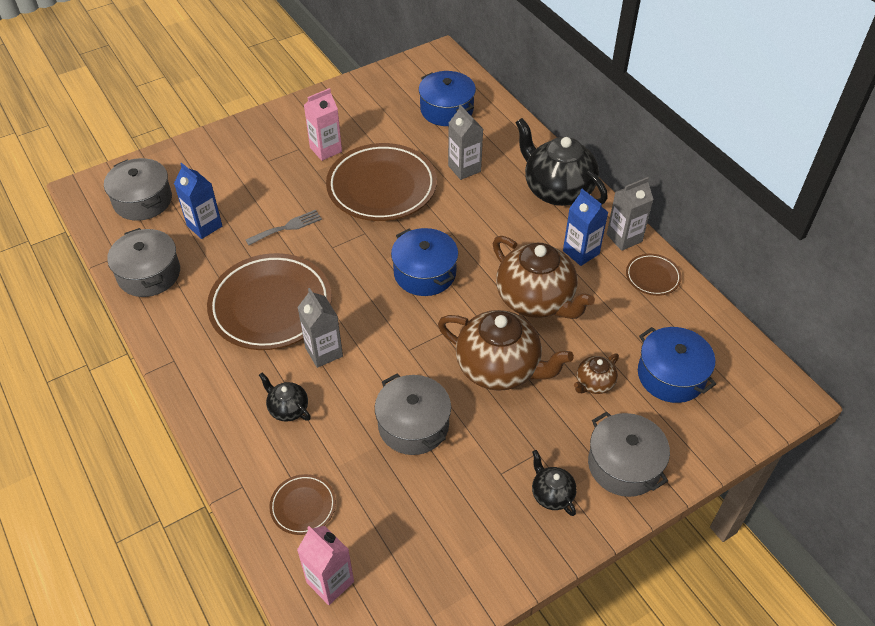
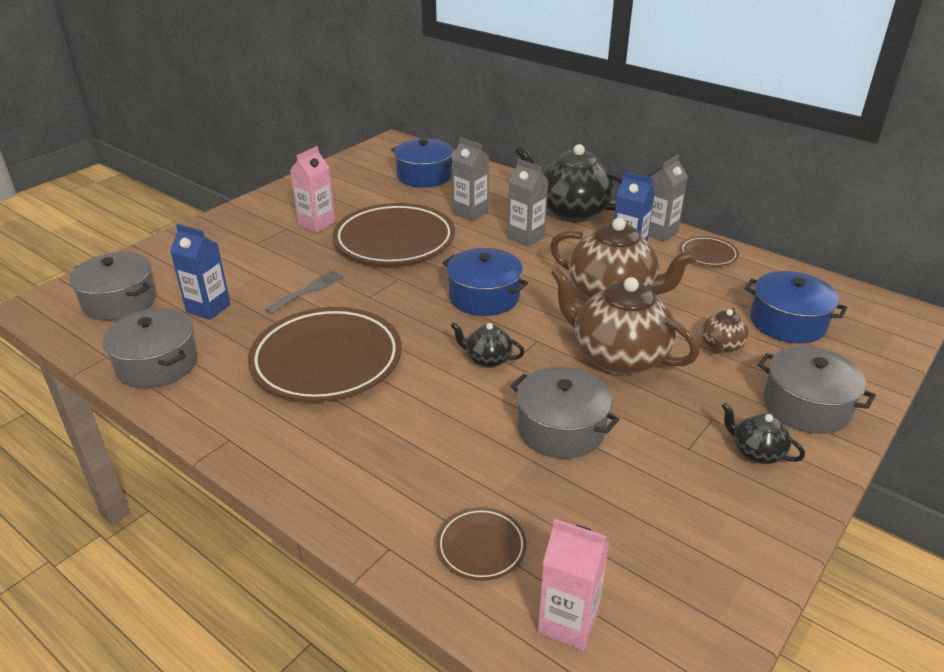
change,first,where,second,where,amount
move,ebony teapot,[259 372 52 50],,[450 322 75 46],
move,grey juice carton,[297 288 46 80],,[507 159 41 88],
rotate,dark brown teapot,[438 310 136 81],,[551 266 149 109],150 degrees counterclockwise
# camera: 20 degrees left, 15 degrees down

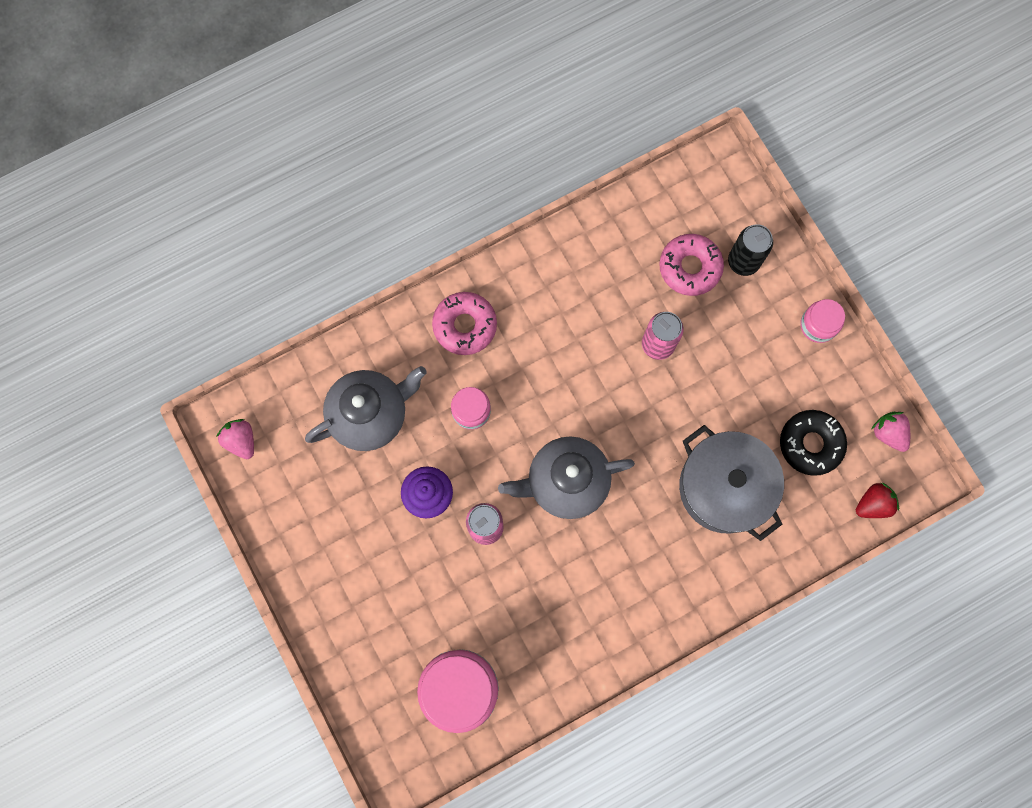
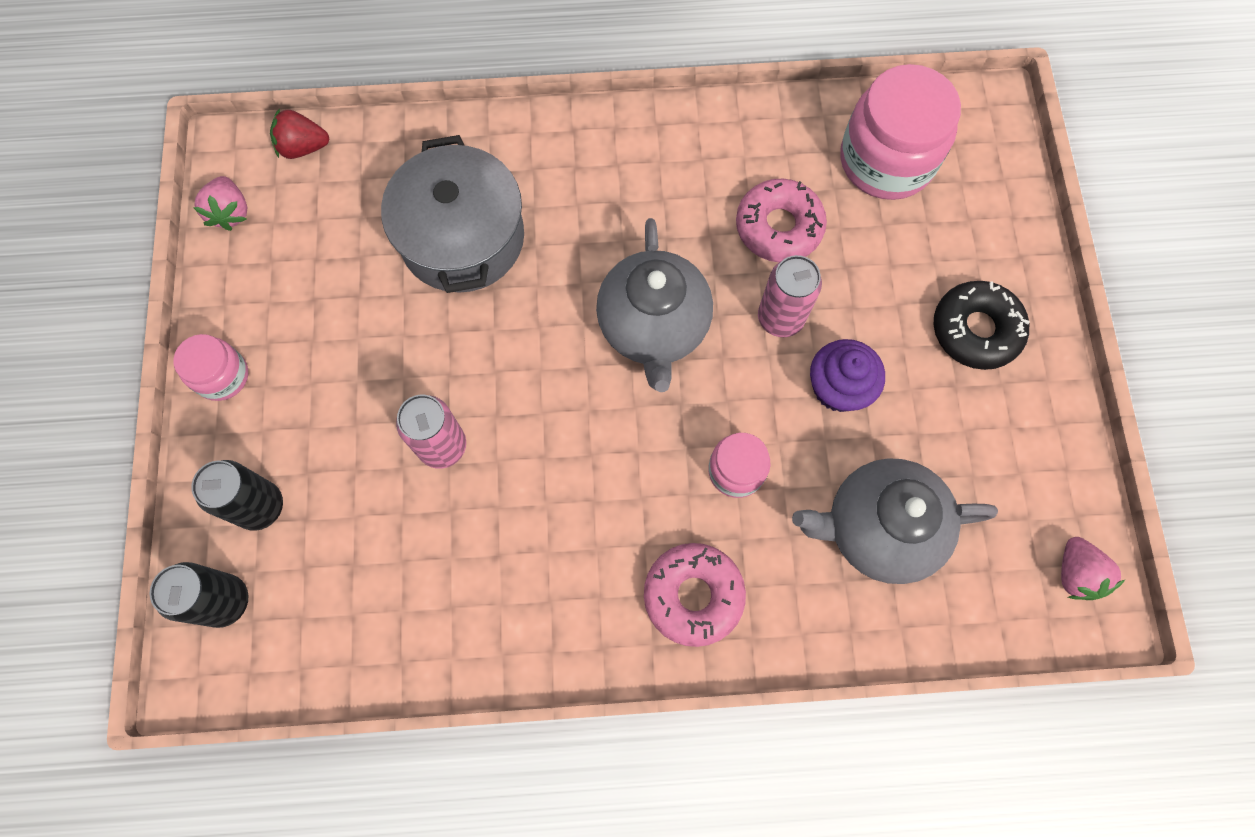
change,first,where,second,where,amount
insert,,,ebony tin,[150 562 98 66],
move,pink glazed donut,[659 234 65 62],,[736 179 91 83],
move,ebony glazed donut,[780 410 67 66],,[934 281 96 89],
rotate,grey teapot,[498 437 137 82],,[596 218 117 174],75 degrees clockwise
# camera: 155 degrees left, 5 degrees down

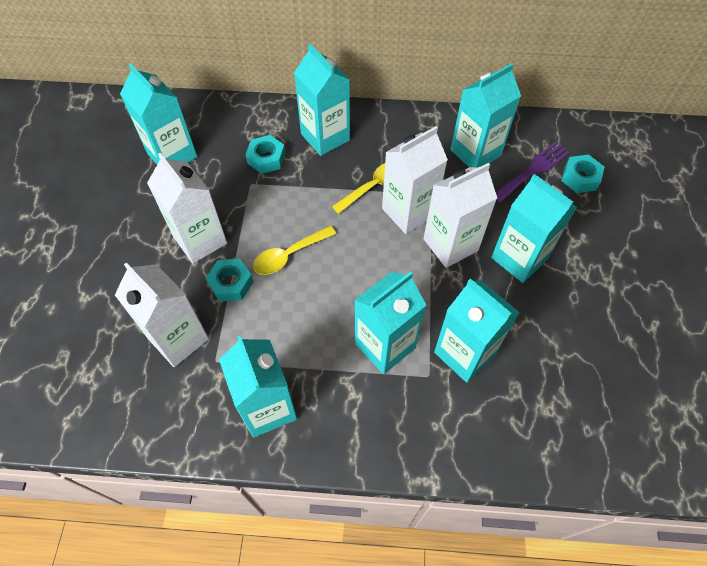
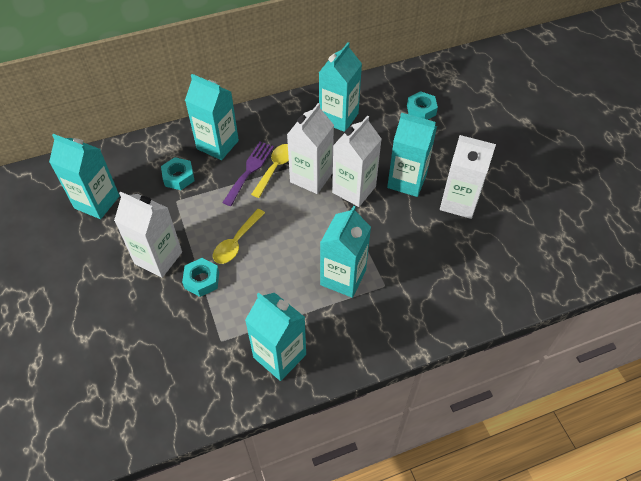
change,first,where,second,where,amount
delete,aqua juice carton,[434 278 86 105],,,
move,pure white juice carton,[115 263 94 104],,[440 135 56 84],
move,royal purple dinner fork,[496 142 74 61],,[222 142 52 64],
# camera: 25 degrees left, 5 degrees down

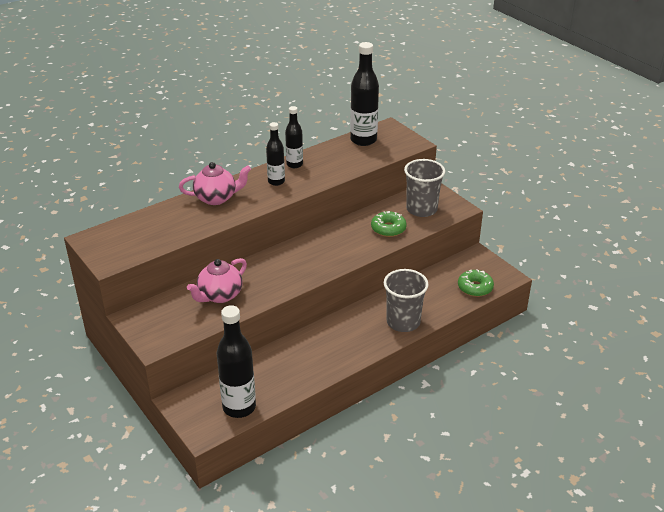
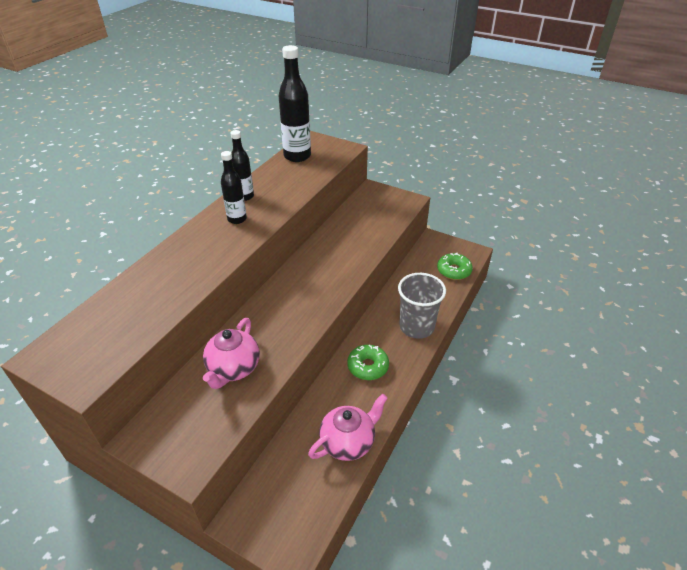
change,first,where,second,where,amount
delete,ebony bottle,[217 305 39 113],,,
delete,grey tumbler,[404 159 41 58],,,
move,pink teapot,[179 162 72 43],,[308 394 80 67],
move,leaf-green glazed donut,[371 211 36 26],,[347 345 42 35],
# camera: 25 degrees left, 5 degrees up

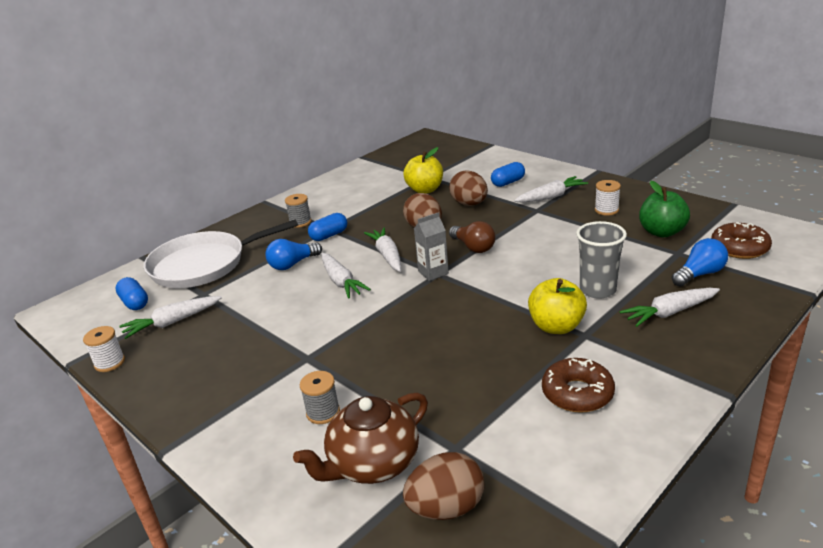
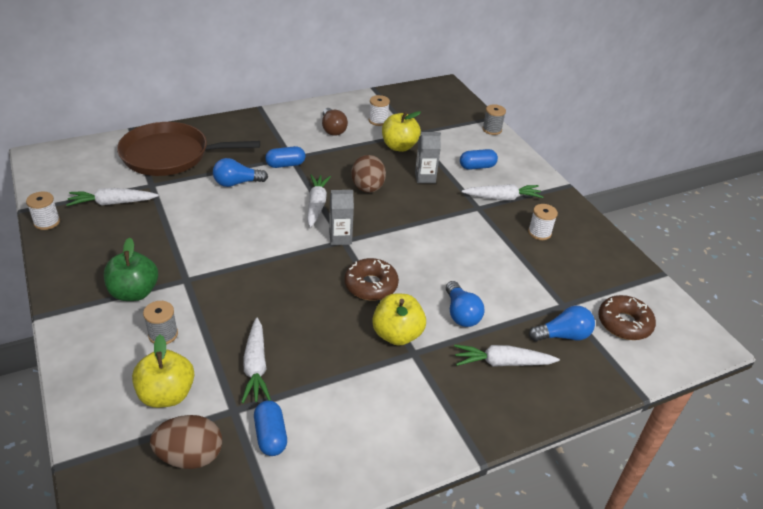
change,first,where,second,where,amount
insert,,,pure white bobbin,[369 95 21 31],
move,royal blue pill,[116 277 32 33],,[254 400 33 56],
move,grey bobbin,[285 194 27 34],,[482 104 24 31],
move,pure white toy carrot,[321 253 50 46],,[241 317 30 86],
move,dark brown bulb,[449 221 46 32],,[322 108 26 28],
move,dark brown glazed donut,[542 358 73 55],,[345 258 54 42],
move,leaf-green toy apple,[639 181 51 56],,[104 237 54 64],
replace,dark brown teapot,[293 393 135 91],yellow toy apple,[132 335 62 73],
replace,dark brown egg,[449 171 39 35],grey juice carton,[415 132 26 51],
replace,grey tumbler,[576 221 51 78],royal blue bulb,[446 281 38 46],
recolor,pure white skillet,[144 219 154 69],dark brown skillet,[117 122 143 54],
# camera: 15 degrees right, 10 degrees up

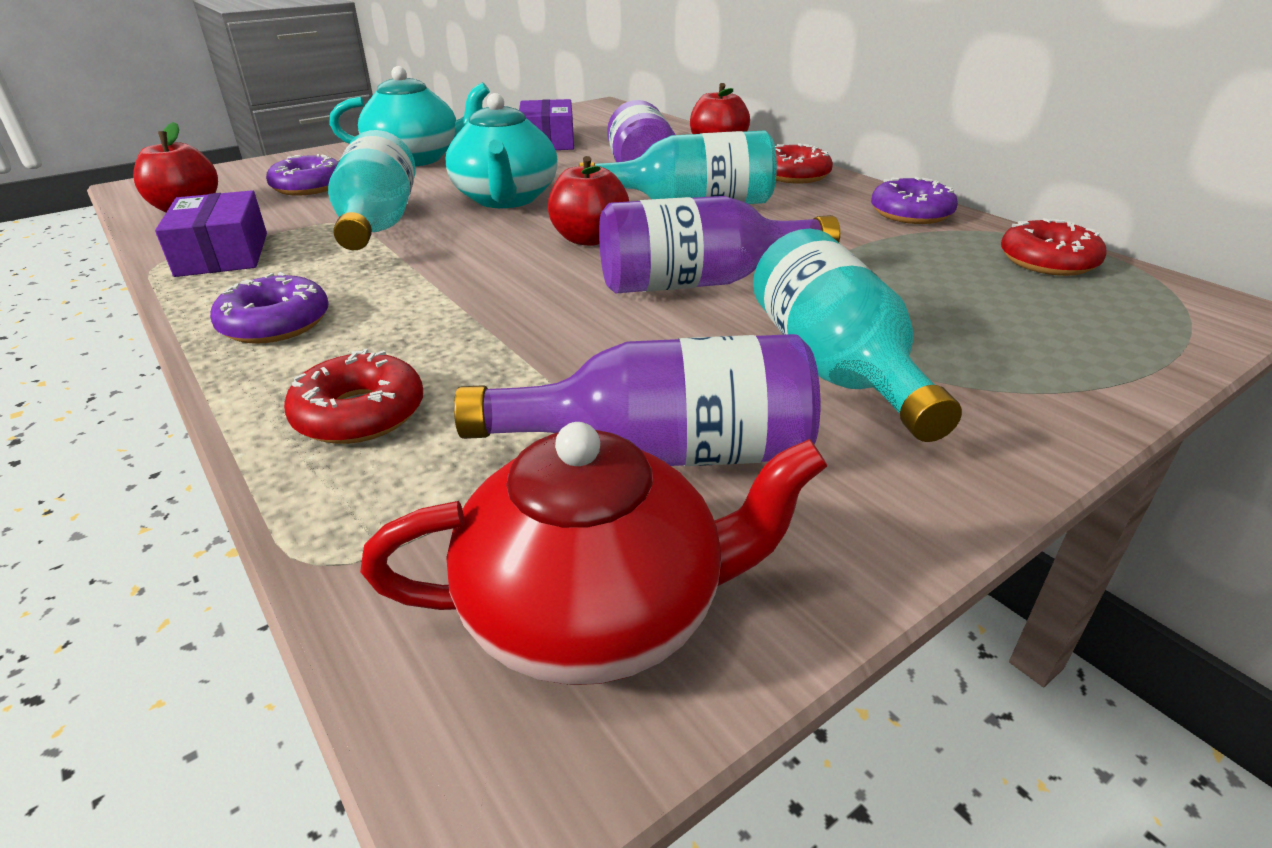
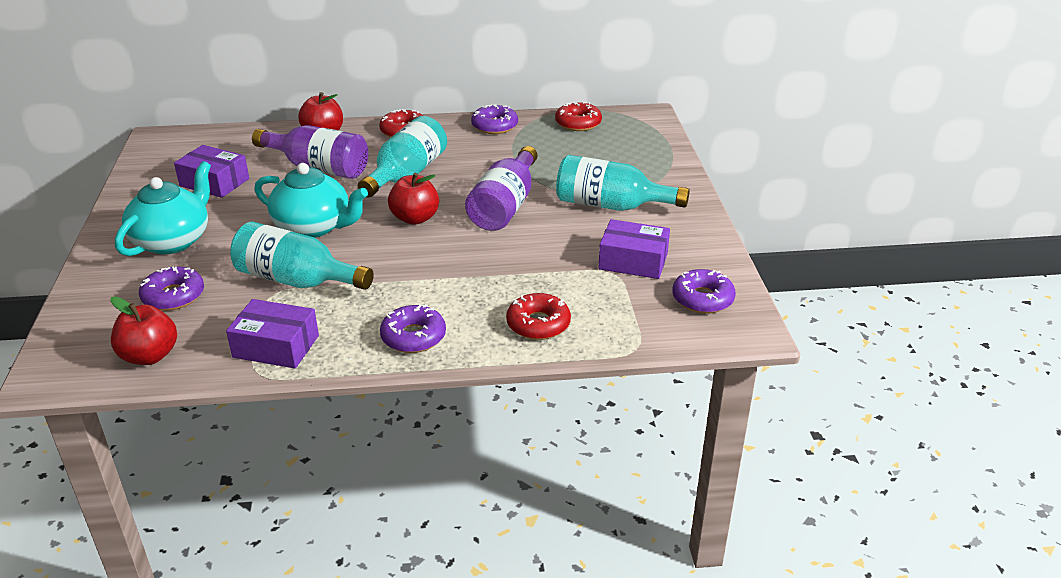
change,first,where,second,where,amount
replace,scarlet teapot,[360 422 467 263],royal purple glazed donut,[672 269 64 44],
replace,royal purple bottle,[454 334 366 132],royal purple parcel,[599 219 71 60],
# camera: 60 degrees left, 0 degrees up

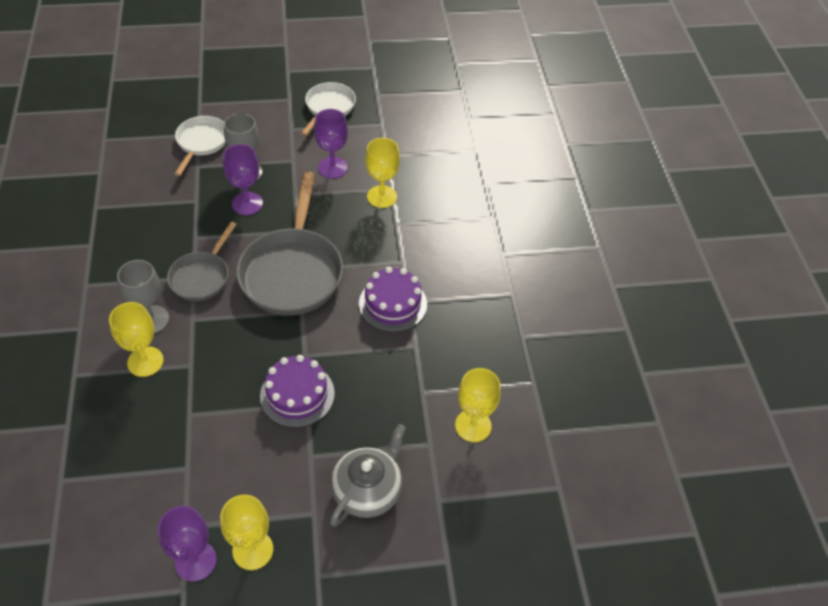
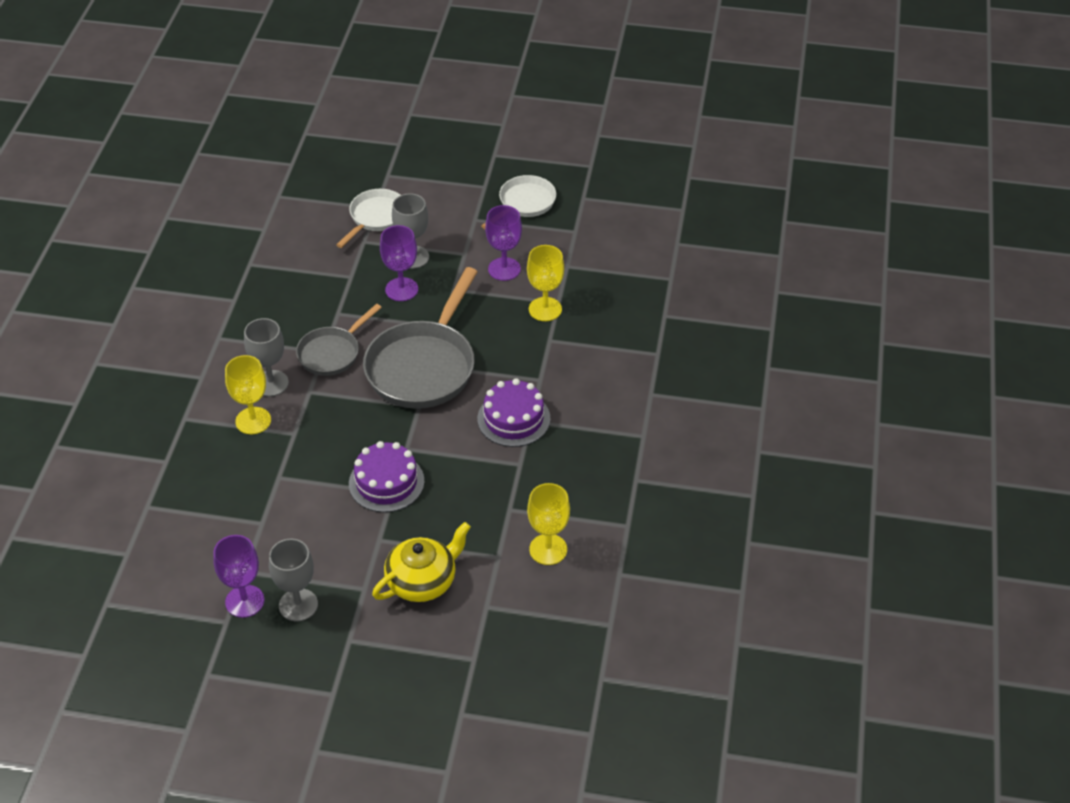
change,first,where,second,where,amount
recolor,yellow chalice,[220 495 53 75],grey chalice,[269 539 49 83],
recolor,grey teapot,[330 424 76 102],yellow teapot,[372 522 99 80],
# camera: 20 degrees right, 5 degrees down

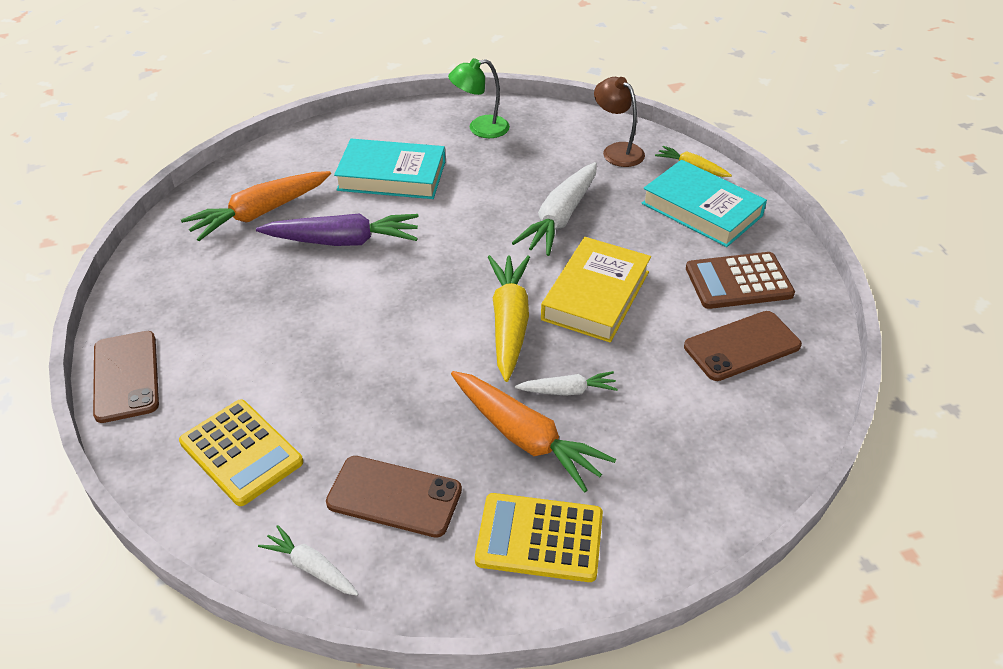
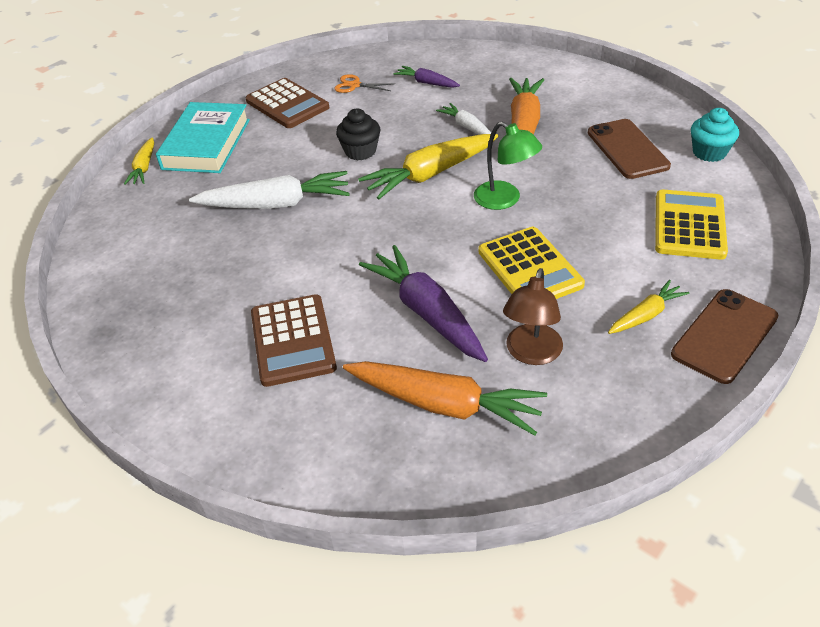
change,first,where,second,where,amount
insert,,,royal purple toy carrot,[393 66 67 22],
insert,,,yellow toy carrot,[608 280 81 54],
move,leaf-green lamp,[448 58 62 80],,[474 122 68 88],
move,yellow calculator,[475 493 128 89],,[479 227 106 72],
move,dark brown lamp,[594 77 51 90],,[503 268 60 97],
replace,pure white toy carrot,[258 525 101 71],aqua fairy cake,[691 108 48 54],
replace,aqua book,[334 139 111 60],dark brown calculator,[251 294 86 93],
replace,yellow book,[541 237 110 106],ebony fairy cake,[336 109 44 51],
replace,dark brown smartphone,[684 311 118 70],orange scissors,[334 74 59 19],
# camera: 120 degrees left, 0 degrees up

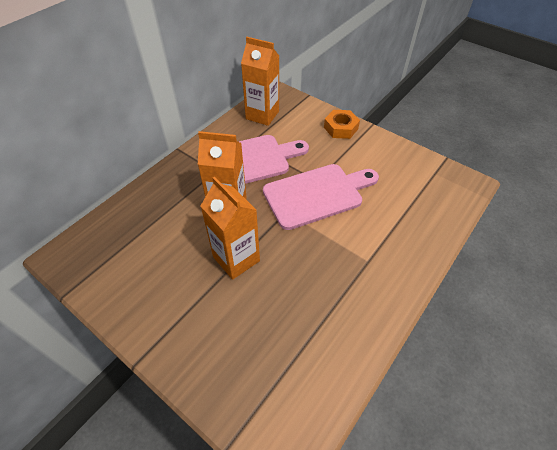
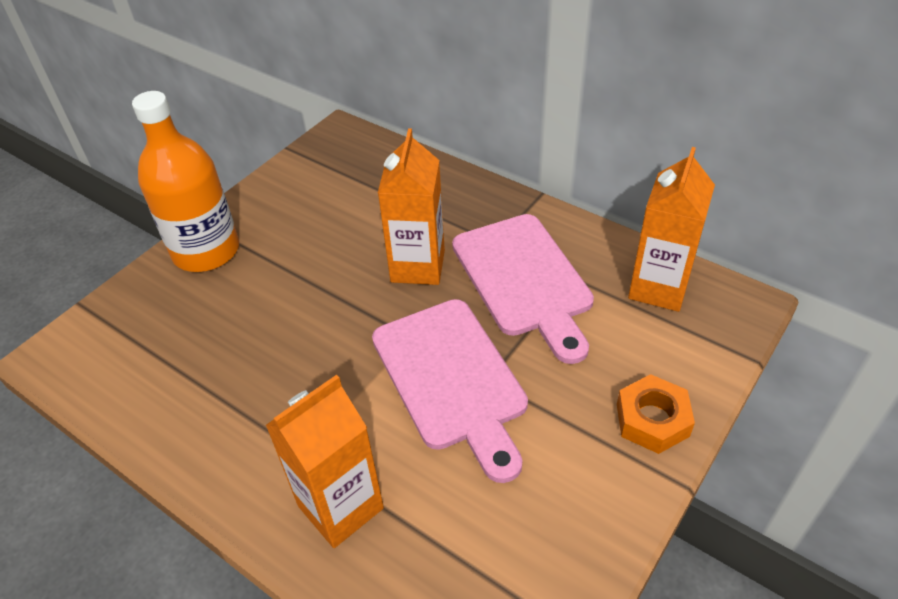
change,first,where,second,where,amount
insert,,,orange bottle,[132 91 107 181],
move,orange juice carton,[201 177 59 103],,[265 375 119 173],
# camera: 90 degrees right, 5 degrees down

